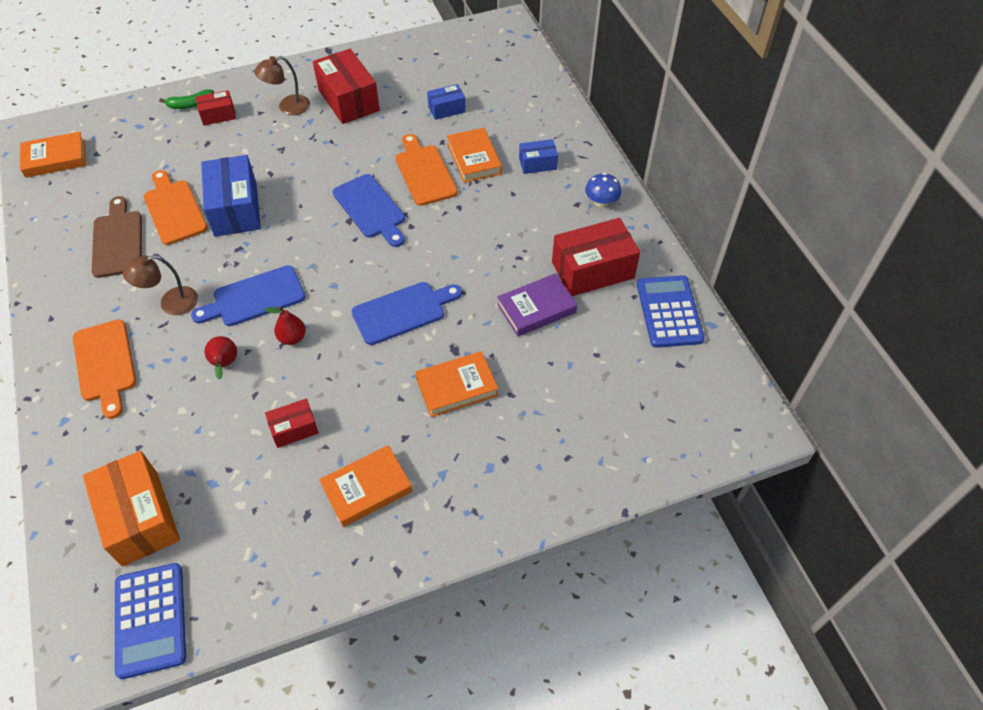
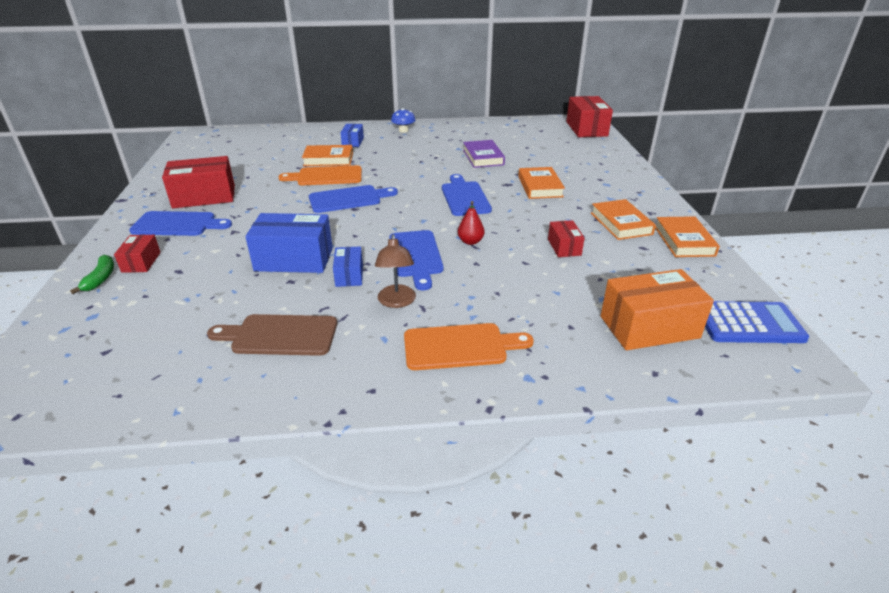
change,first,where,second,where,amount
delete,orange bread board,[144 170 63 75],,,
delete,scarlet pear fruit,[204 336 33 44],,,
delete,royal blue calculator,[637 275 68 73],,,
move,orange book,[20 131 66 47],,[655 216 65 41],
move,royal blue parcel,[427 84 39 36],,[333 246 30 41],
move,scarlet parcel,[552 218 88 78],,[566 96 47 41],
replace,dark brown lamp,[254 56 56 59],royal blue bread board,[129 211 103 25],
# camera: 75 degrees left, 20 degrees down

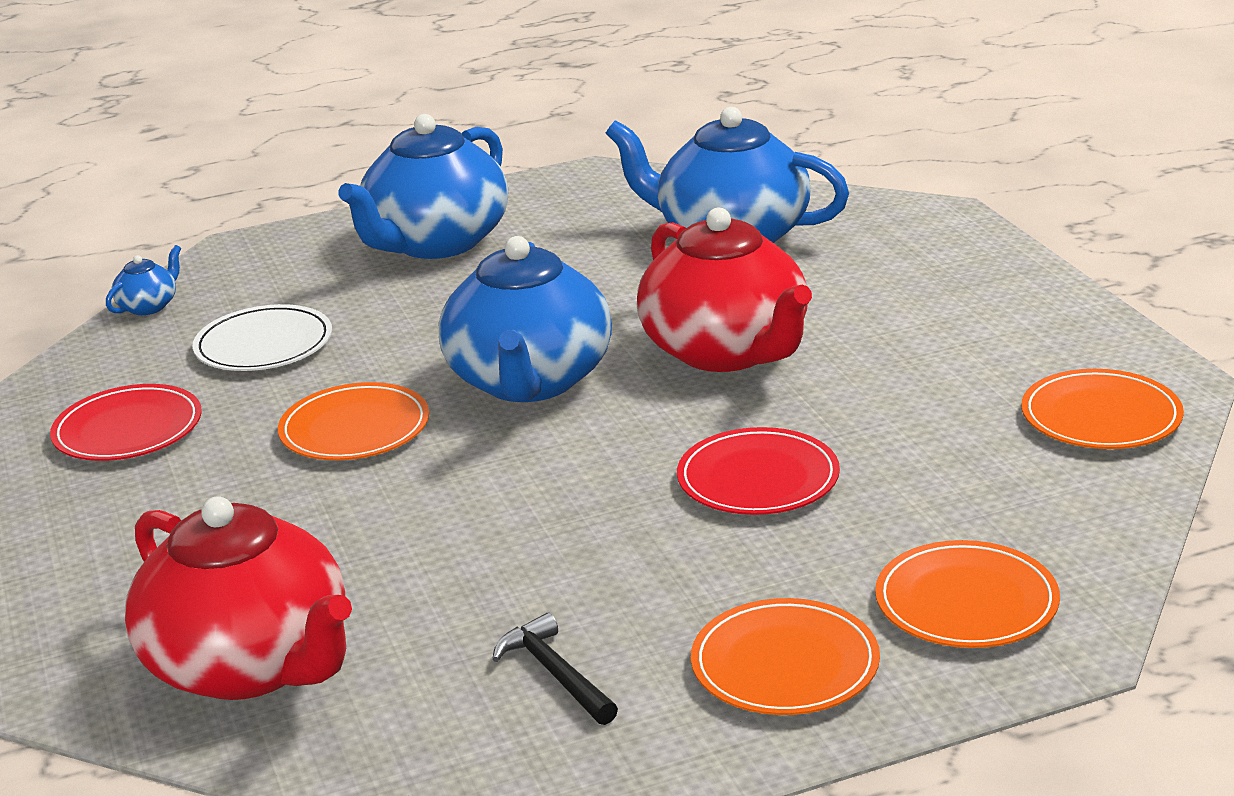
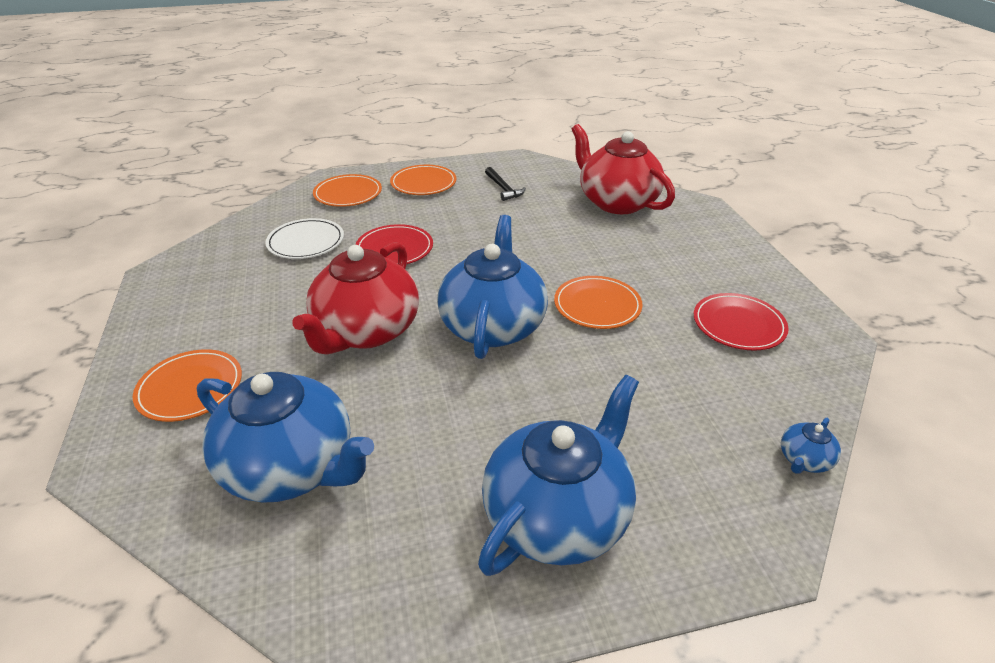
change,first,where,second,where,amount
move,pure white plate,[193 304 139 67],,[265 218 79 41],
move,orange plate,[1022 369 162 80],,[133 350 109 72],
rotate,scarlet teapot,[637 207 175 165],,[292 242 127 113],135 degrees counterclockwise
# camera: 175 degrees left, 10 degrees up

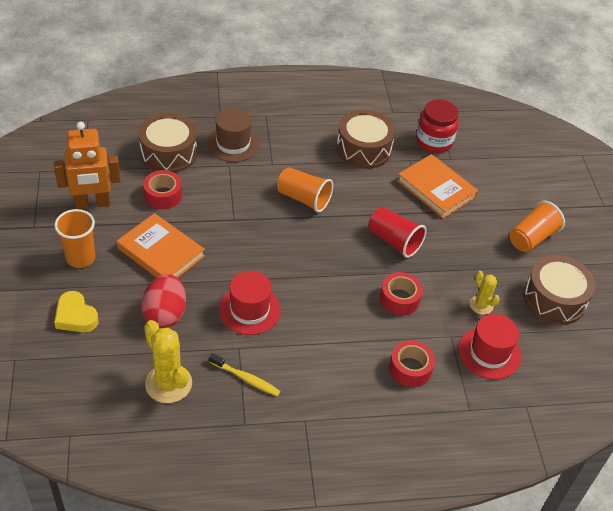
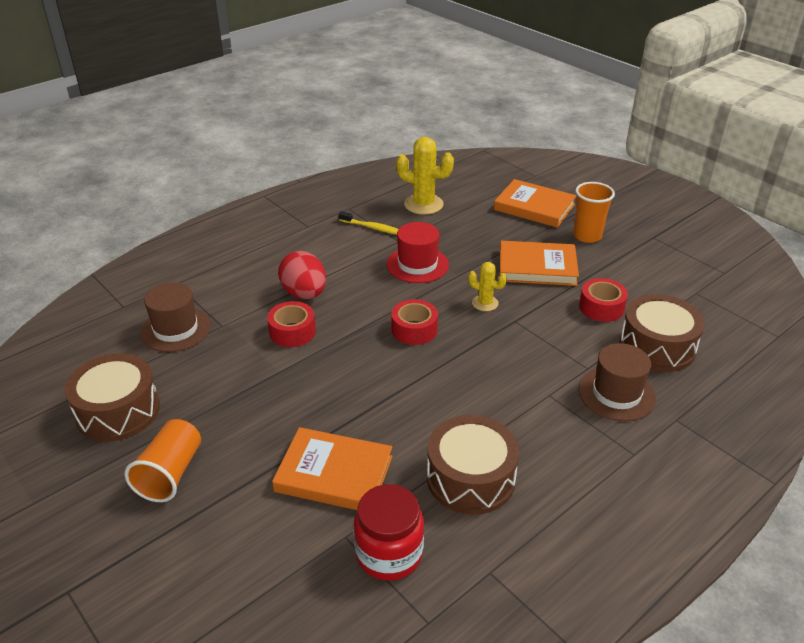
change,first,where,second,where,amount
delete,orange robot,[54 122 67 87],,,
delete,orange tumbler,[277 167 56 46],,,
delete,scarlet tumbler,[369 207 58 51],,,
move,scarlet egg,[141 274 45 54],,[278 251 48 48],
move,scarlet roll of tape,[389 340 46 47],,[391 299 47 46],
move,yellow saguaro cactus,[470 271 30 44],,[468 262 39 49],
replace,yellow love heart,[54 291 45 41],orange book,[494 179 82 49],
recolor,scarlet hat,[458 314 63 66],dark brown hat,[140 283 71 69],
rotate,yellow tooth brush,[209 353 72 43],,[339 211 59 24],150 degrees counterclockwise
# camera: 150 degrees right, 10 degrees down

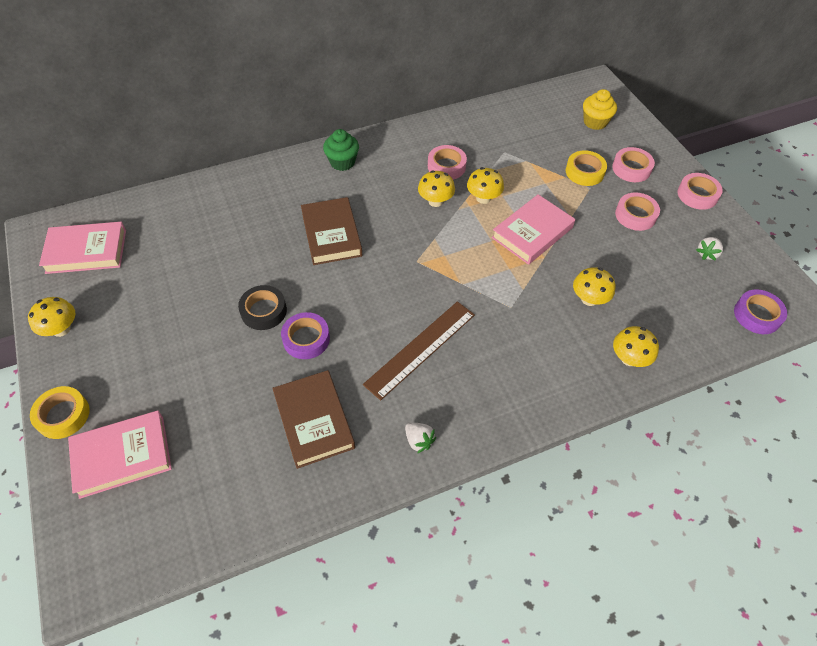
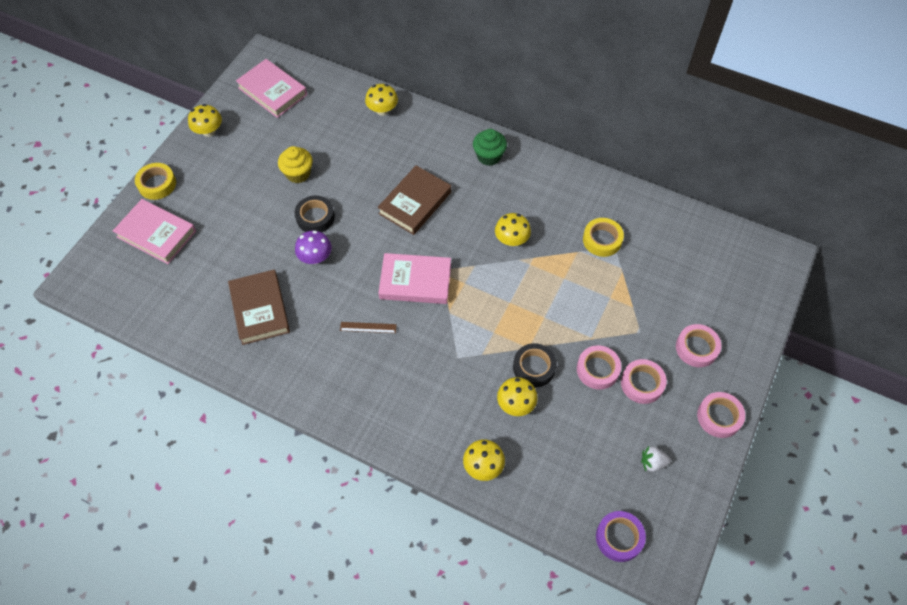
change,first,where,second,where,amount
delete,pure white strawberry,[405 423 31 30],,,
insert,,,ebony roll of tape,[513 343 44 44],
move,pink roll of tape,[428 145 39 35],,[577 345 44 45],
move,yellow mushroom,[467 167 37 37],,[365 84 33 32],
move,pink book,[492 194 83 71],,[378 253 73 51],
move,yellow roll of tape,[566 150 41 36],,[583 218 41 39],
move,yellow fairy cake,[583 89 34 41],,[278 146 35 37],
replace,royal purple roll of tape,[281 312 49 47],royal purple mushroom,[295 230 37 34],
rotate,dark brown book,[272 370 83 99],,[228 270 62 75],45 degrees counterclockwise
resize,dark brown ruler,[363 301 112 100],,[340 322 57 11],x0.46
# camera: 50 degrees right, 5 degrees up

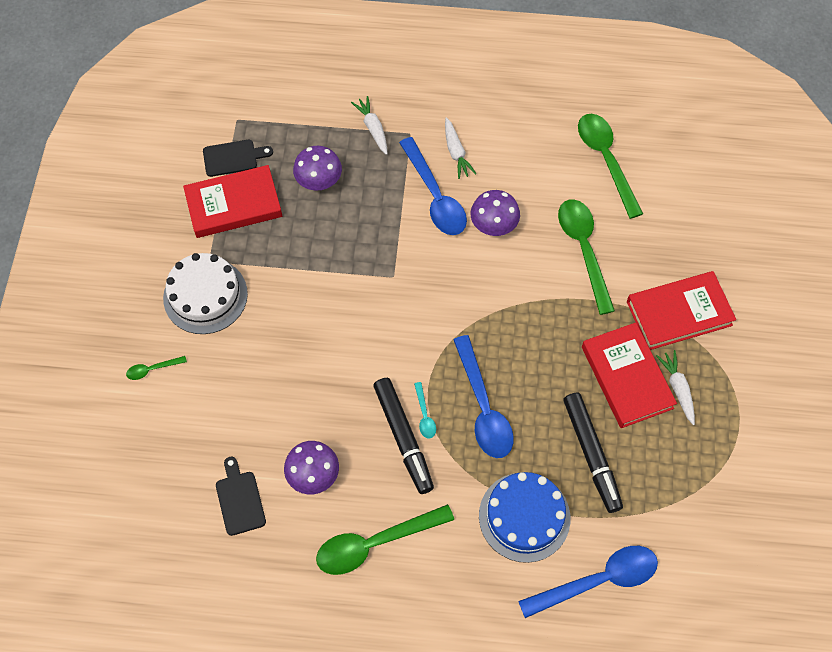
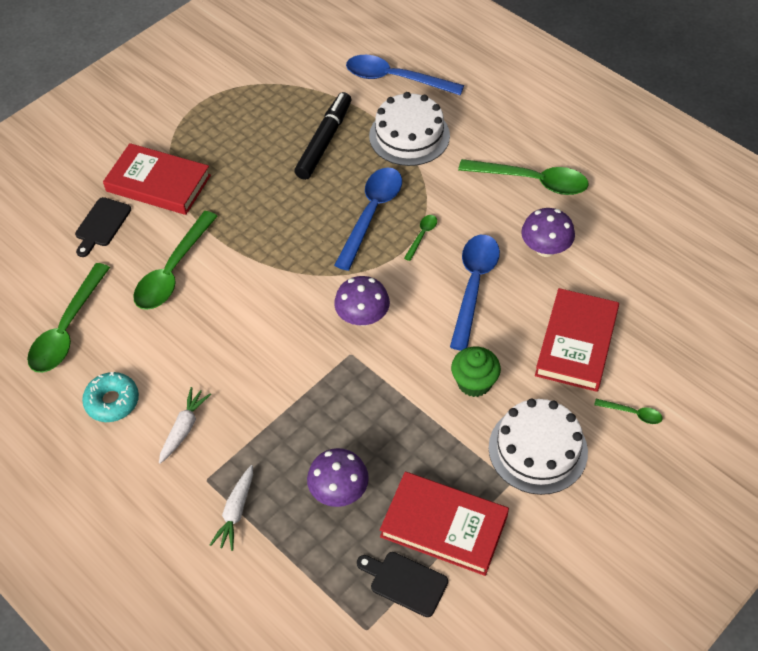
change,first,where,second,where,amount
delete,ebony marker,[373 378 61 116],,,
delete,pure white toy carrot,[656 350 39 75],,,
insert,,,aqua glazed donut,[82 372 57 50],
insert,,,leaf-green fairy cake,[451 347 50 50],
move,ebony bread board,[216 457 50 79],,[75 197 56 60],
move,royal blue teaspoon,[399 137 68 98],,[450 235 50 116],
move,royal purple mushroom,[470 190 50 46],,[334 276 56 50],
move,scarlet book,[582 322 95 106],,[535 288 84 104],
recolor,aqua teaspoon,[414 382 22 57],leaf-green teaspoon,[404 215 33 46],
recolor,royal blue gateau,[479 472 91 91],pure white gateau,[369 92 81 74],
# camera: 140 degrees left, 10 degrees down

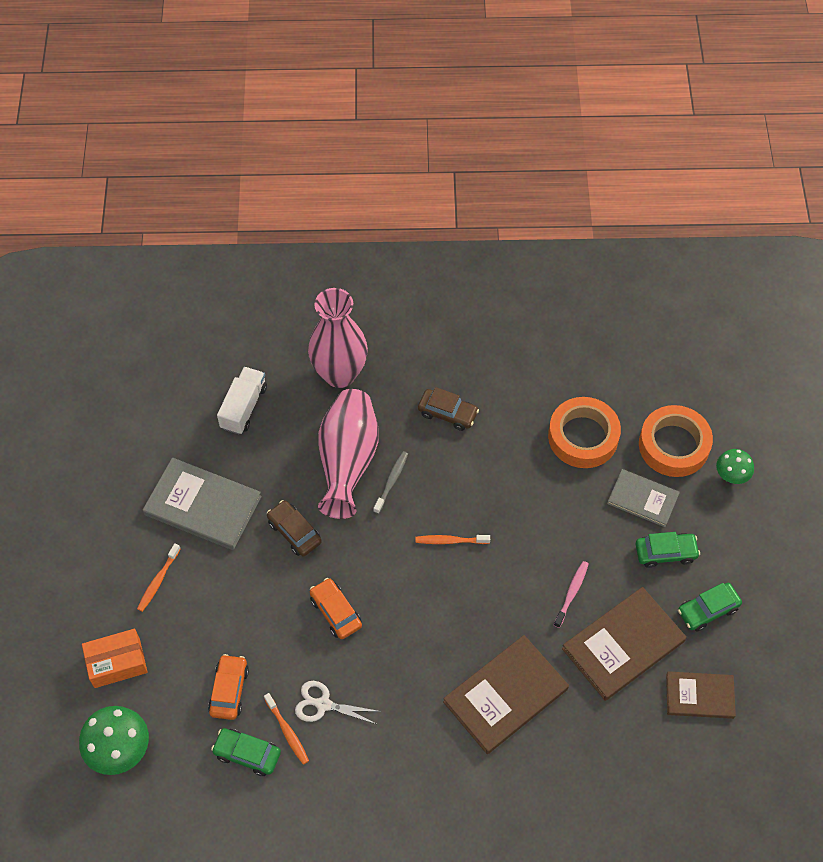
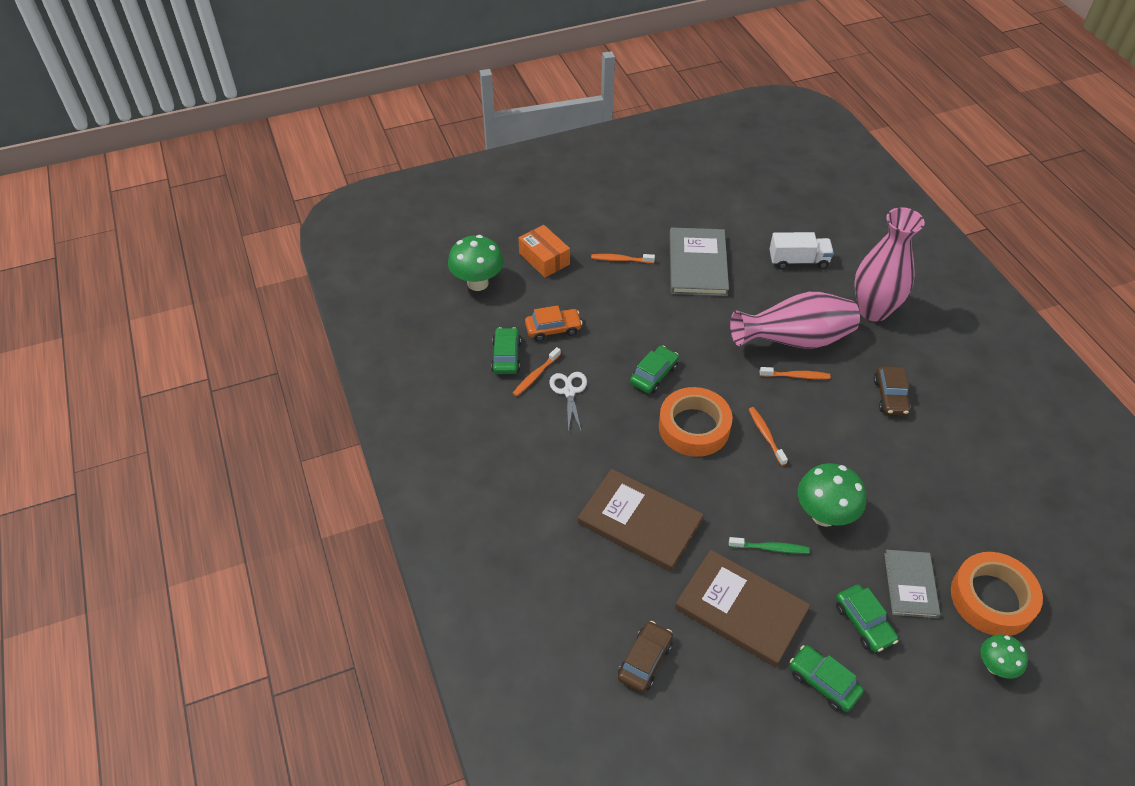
change,first,where,second,where,amount
delete,dark brown book,[666 671 70 48],,,
insert,,,leaf-green mushroom,[798 463 68 64],
move,dark brown toy car,[267 500 55 56],,[618 621 55 72],
move,orange roll of tape,[548 397 73 71],,[659 387 74 70],
recolor,orange toy car,[310 578 52 61],leaf-green toy car,[630 346 49 47],
recolor,grey tooth brush,[373 451 35 63],orange tooth brush,[760 367 70 12],
recolor,pink tooth brush,[554 561 35 67],leaf-green tooth brush,[729 537 80 16],
# camera: 70 degrees right, 10 degrees down

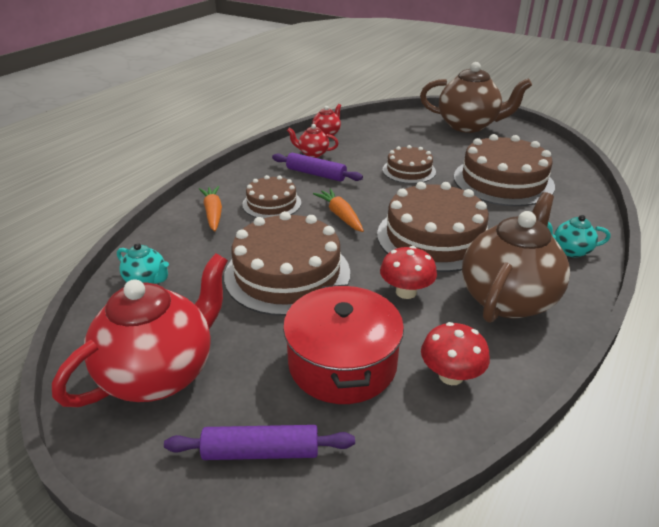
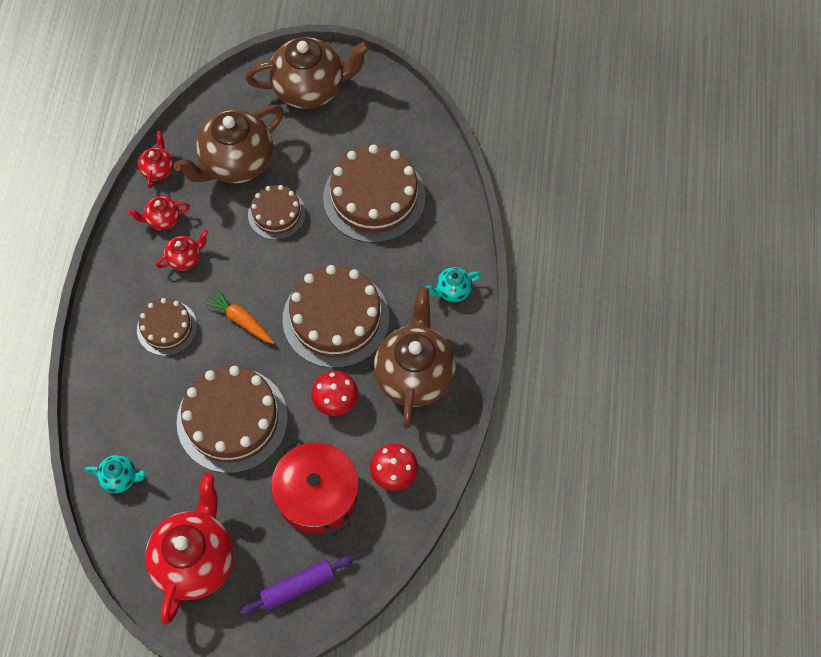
change,first,where,second,where,amount
delete,orange toy carrot,[199 186 23 45],,,
insert,,,dark brown teapot,[174 105 110 79],
replace,royal purple pastry roller,[272 153 91 28],scarlet teapot,[156 230 52 40],
# camera: 25 degrees left, 30 degrees up

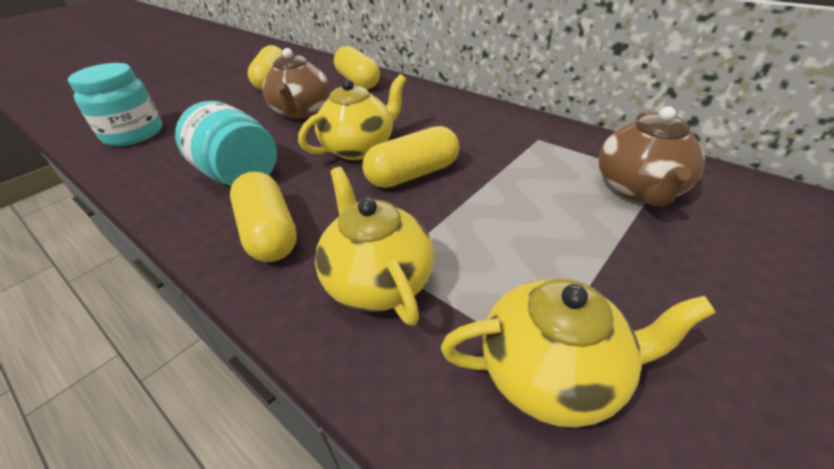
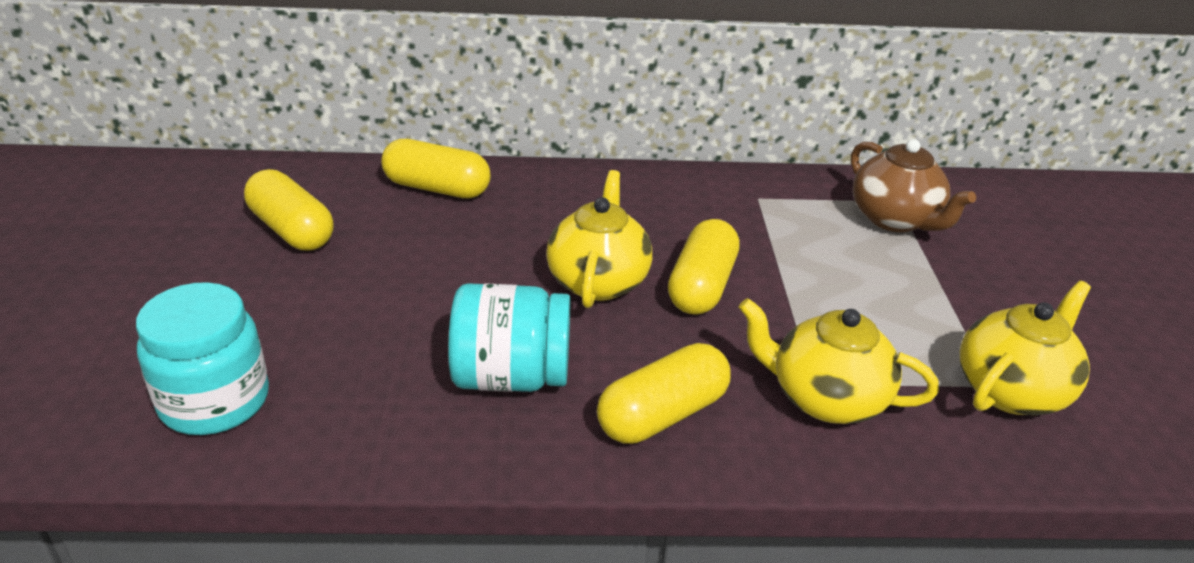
change,first,where,second,where,amount
delete,dark brown teapot,[262 48 68 71],,,
rotate,yellow pill,[230 171 67 91],,[597 343 134 101],60 degrees counterclockwise
# camera: 45 degrees left, 5 degrees down

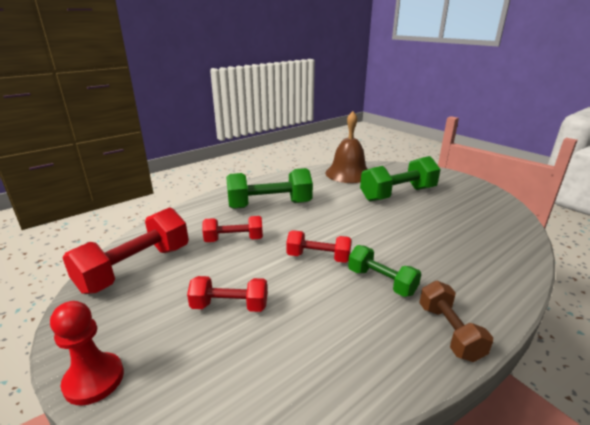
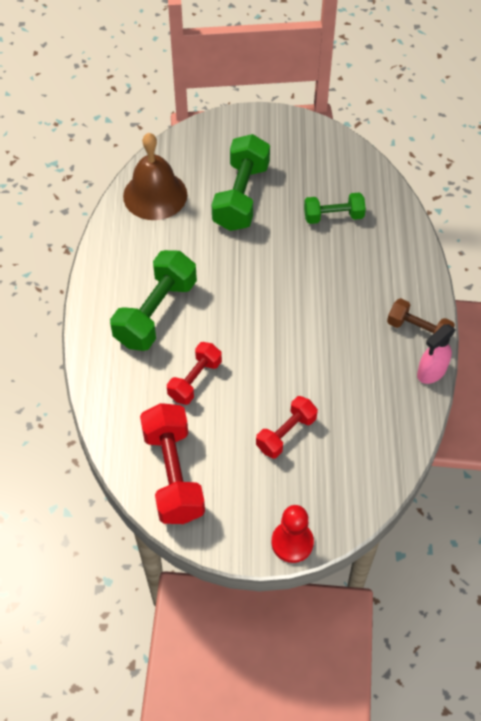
change,first,where,second,where,amount
delete,scarlet dumbbell,[286 230 66 33],,,
insert,,,pink sprayer,[417 324 39 60],
move,leaf-green dumbbell,[348 245 73 52],,[304 193 62 31],
# camera: 50 degrees left, 30 degrees up

